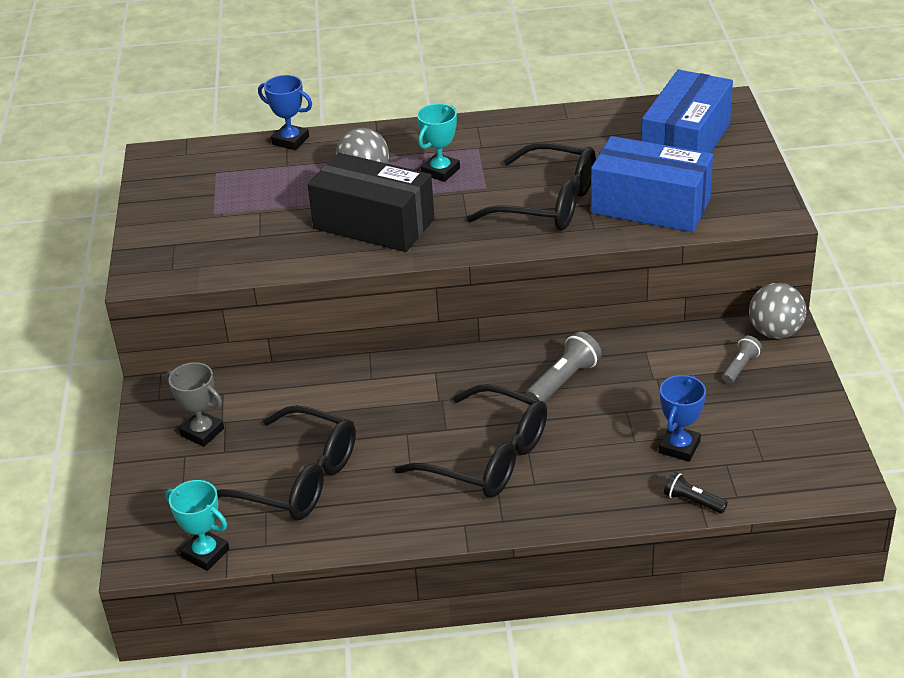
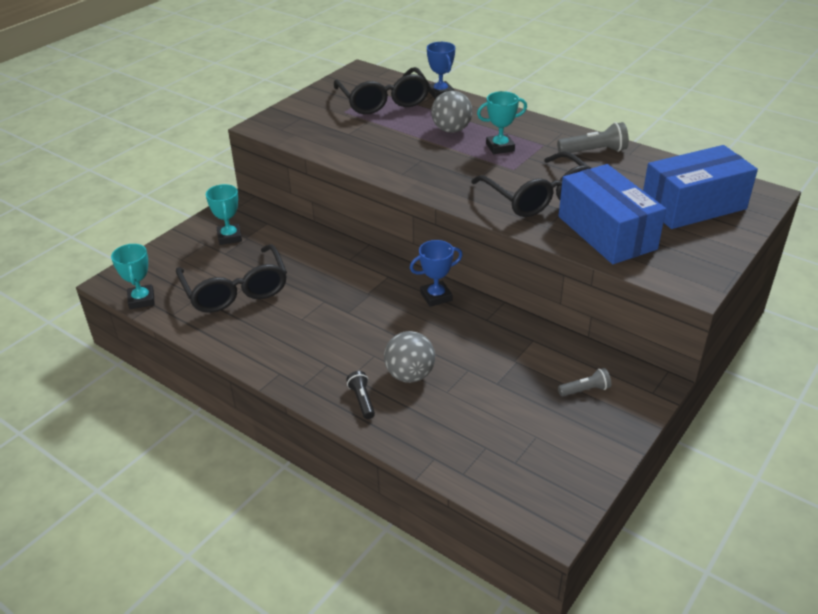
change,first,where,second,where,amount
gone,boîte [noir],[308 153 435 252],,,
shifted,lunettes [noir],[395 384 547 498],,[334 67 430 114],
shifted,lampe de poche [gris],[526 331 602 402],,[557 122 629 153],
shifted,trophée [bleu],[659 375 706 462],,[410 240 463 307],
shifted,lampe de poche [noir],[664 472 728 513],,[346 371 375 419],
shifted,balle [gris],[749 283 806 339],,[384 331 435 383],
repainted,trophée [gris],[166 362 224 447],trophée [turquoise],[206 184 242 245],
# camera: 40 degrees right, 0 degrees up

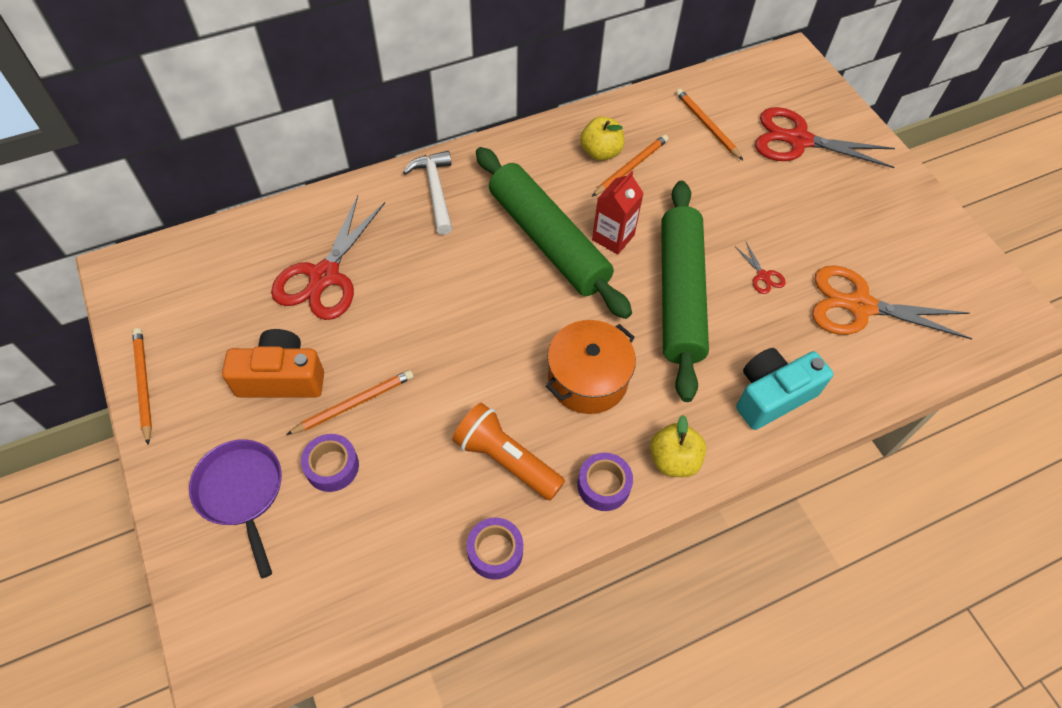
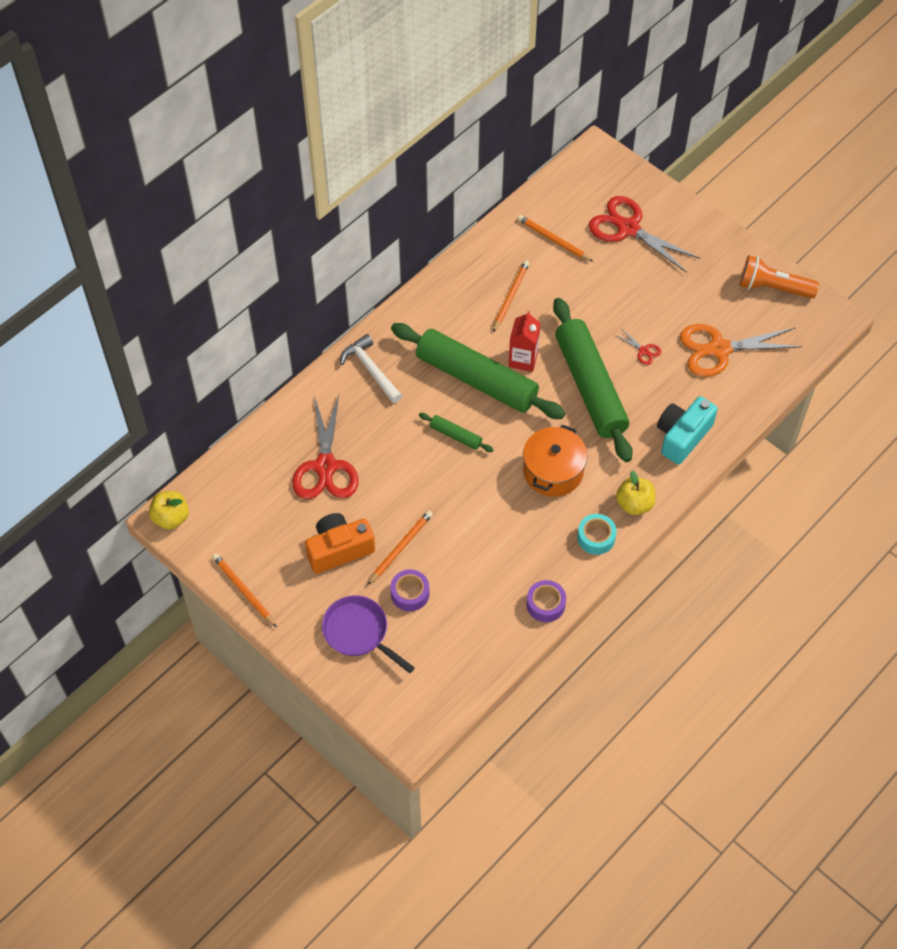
change,first,where,second,where,amount
new,,,rouleau à pâtisserie [vert],[419 413 494 452],
shifted,lampe de poche [orange],[452 402 565 501],,[739 255 819 299],
shifted,pomme [jaune],[580 117 624 161],,[149 491 189 530],
repainted,ruban adhésif [violet],[577 453 633 511],ruban adhésif [turquoise],[577 514 617 555],
rotated,ciseaux [rouge],[755 107 895 168],,[588 196 700 273],45 degrees clockwise
# camera: 20 degrees left, 0 degrees up

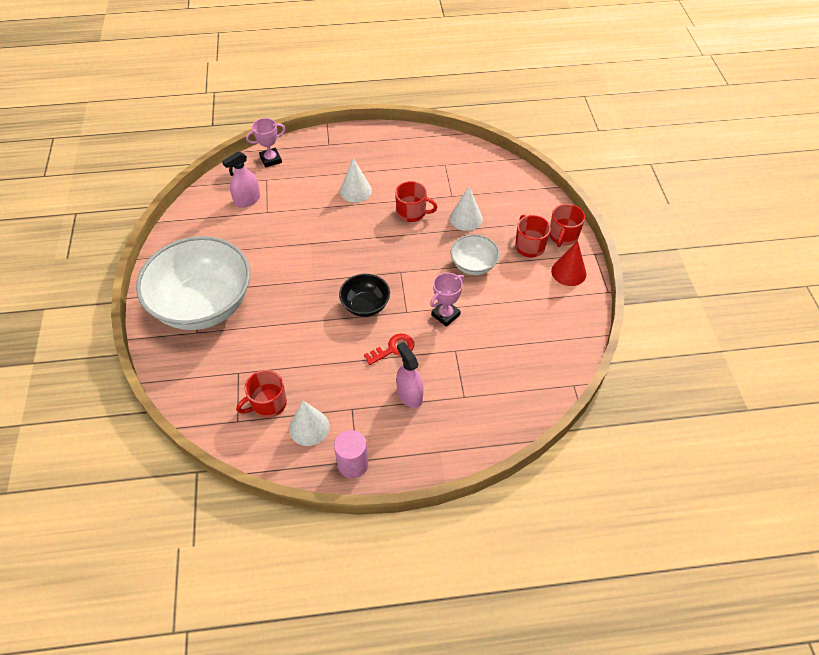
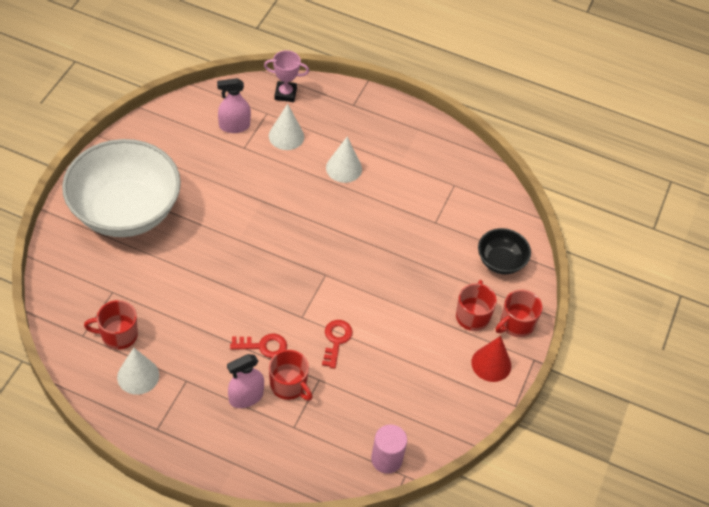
change,first,where,second,where,amount
gone,bol [blanc],[451 235 500 275],,,
shifted,cylindre [rose],[334 430 368 478],,[371 425 407 474],
shifted,bol [noir],[339 274 390 317],,[478 228 531 274],
shifted,tasse [rouge],[395 181 438 222],,[269 350 312 401],
shifted,cône [blanc],[450 186 483 231],,[269 104 304 150],
swapped,trophée [rose],[430 273 464 327],clé [rouge],[322 320 353 369],
rotated,vaporisateur [rose],[396 342 424 408],,[227 354 264 408],120 degrees counterclockwise
# camera: 25 degrees right, 0 degrees up

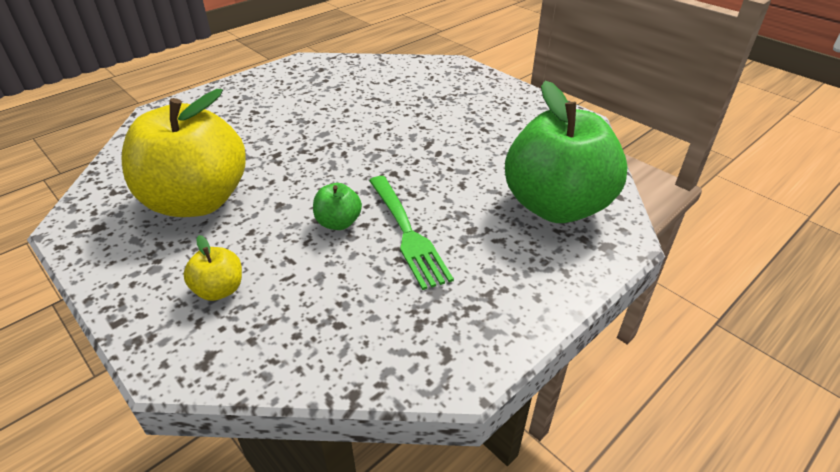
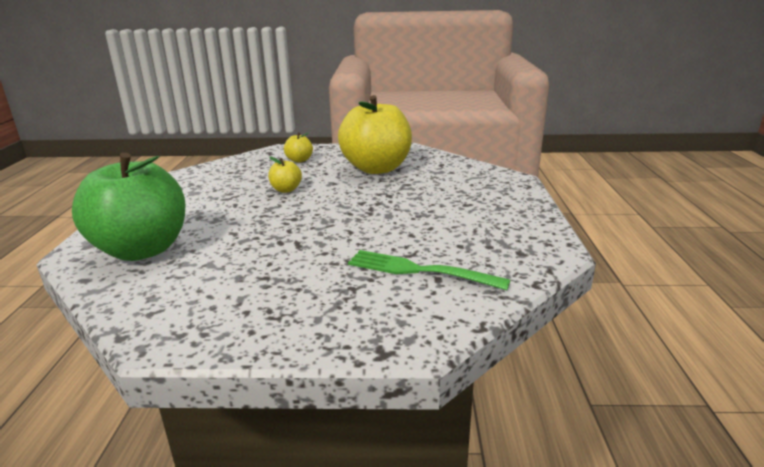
change,first,where,second,where,amount
shifted,fourchette [vert],[369 176 454 290],,[348 250 510 290],
repainted,pomme [vert],[313 183 362 230],pomme [jaune],[268 157 302 193],
# camera: 135 degrees right, 15 degrees down

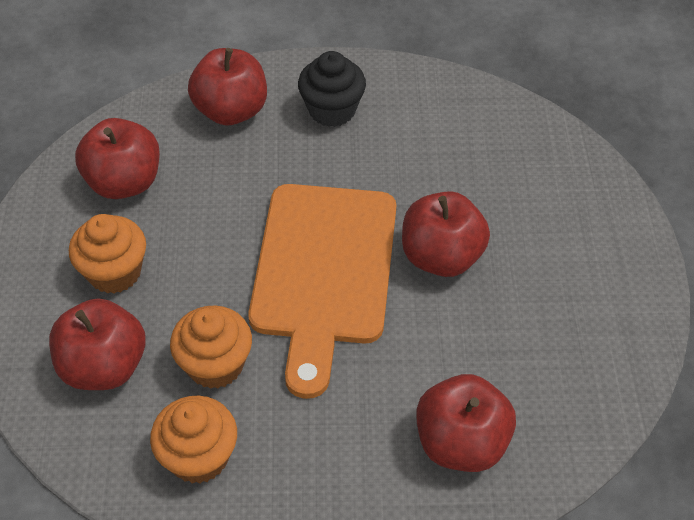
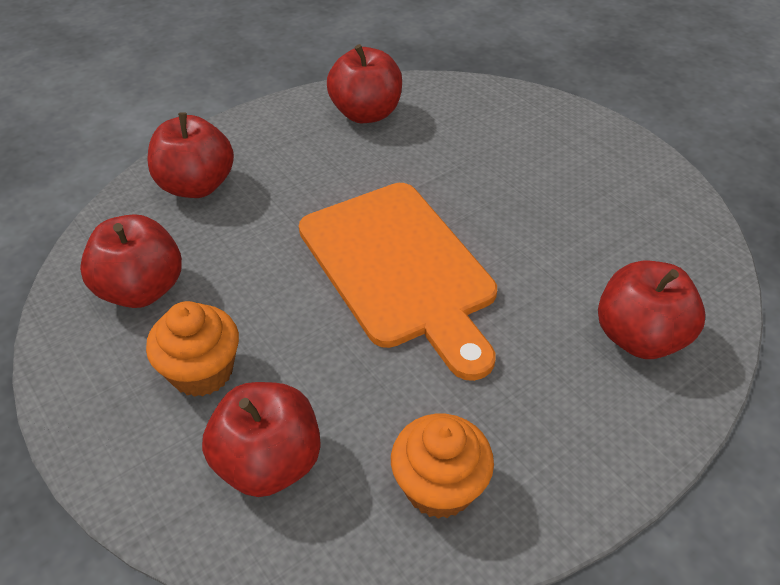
change,first,where,second,where,amount
gone,muffin [orange],[170 305 252 389],,,
gone,muffin [noir],[298 51 366 127],,,
shifted,pomme [rouge],[402 191 490 277],,[327 44 402 123],
# camera: 35 degrees left, 5 degrees down

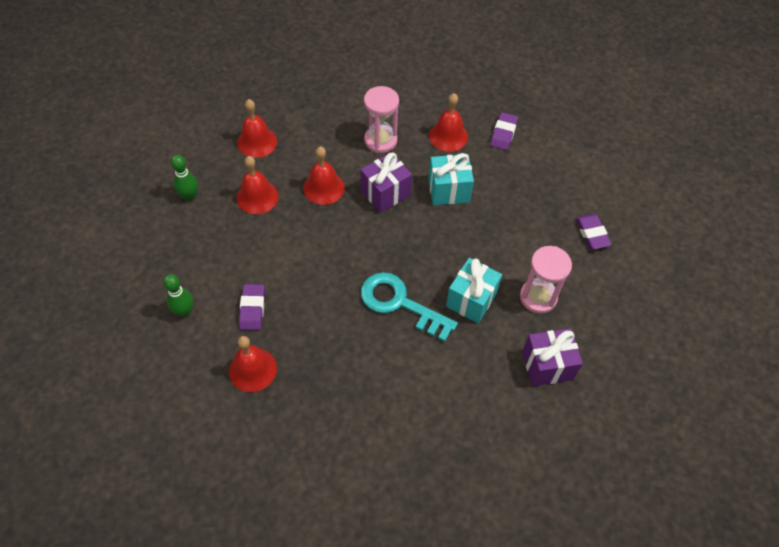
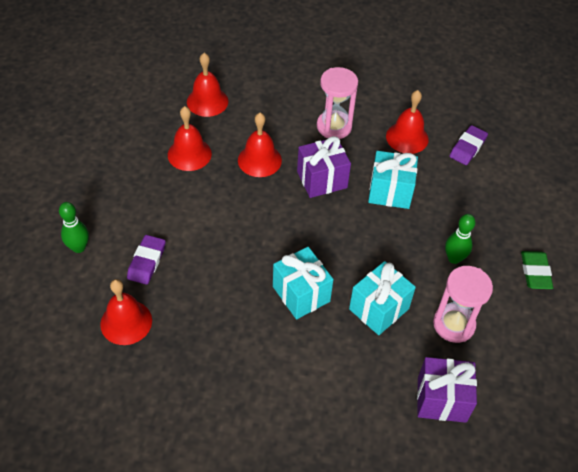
change,first,where,second,where,amount
shifted,quille [vert],[171 155 198 201],,[445 214 476 264],
swapped,clé [turquoise],[361 272 458 342],cadeau [turquoise],[273 247 334 319],
repainted,gomme [violet],[576 214 612 249],gomme [vert],[521 251 553 289],
# camera: 15 degrees right, 5 degrees down

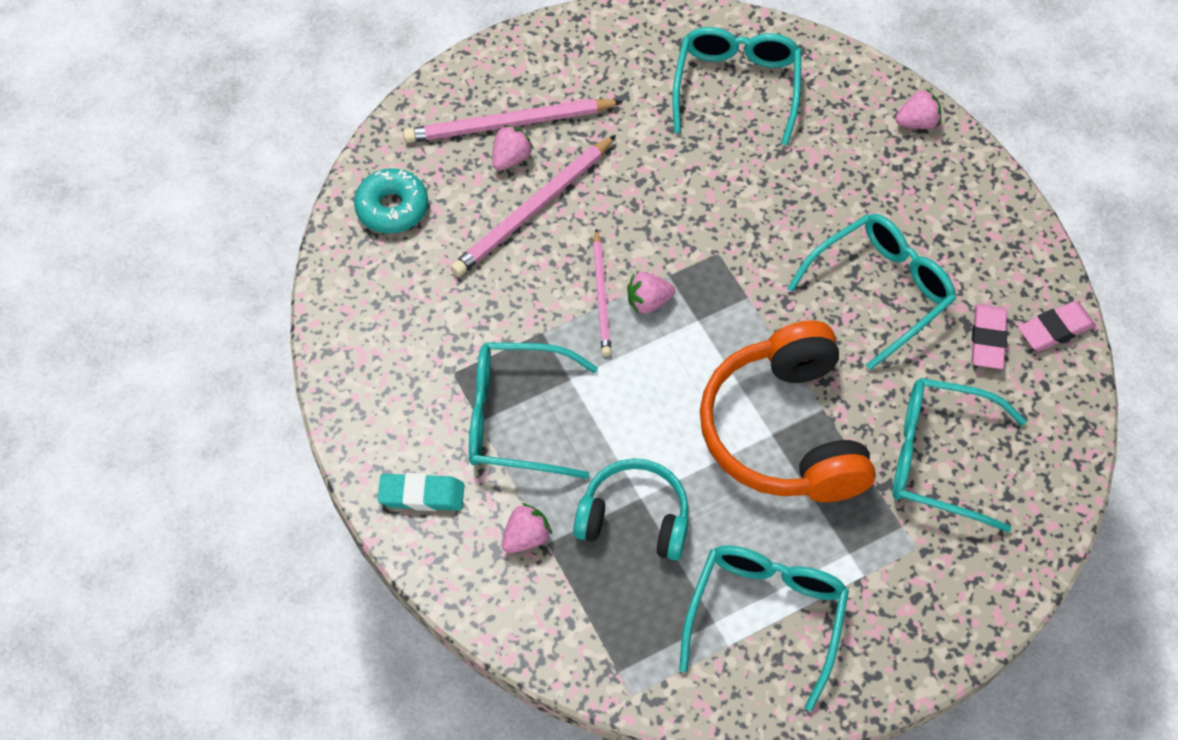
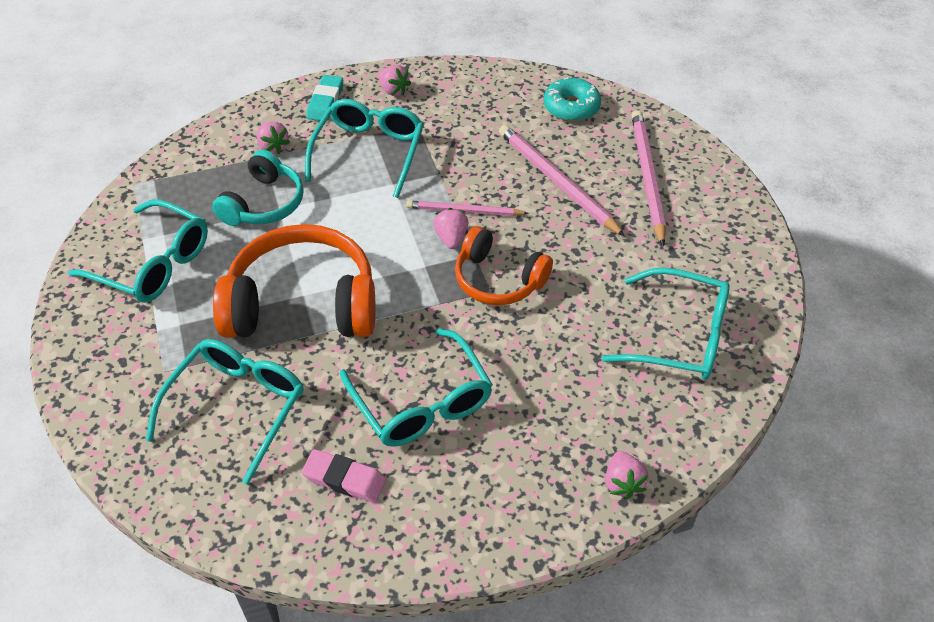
change,first,where,second,where,amount
gone,gomme [rose],[1018 301 1096 351],,,
new,,,casque audio [orange],[455 226 553 305],
shifted,fraise [rose],[492 125 534 170],,[378 65 411 96],
# camera: 100 degrees right, 10 degrees down

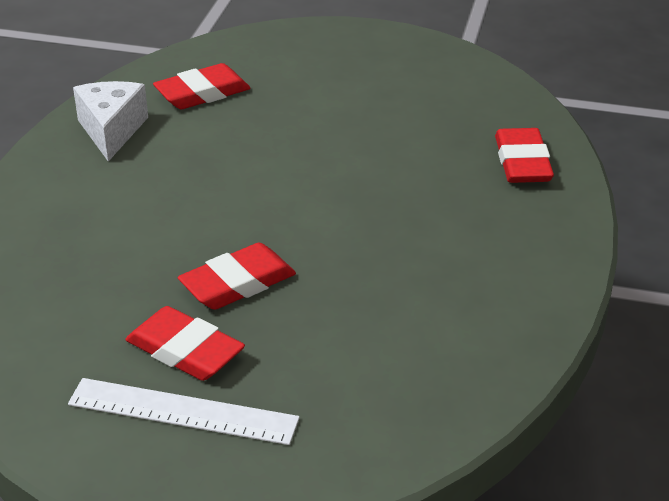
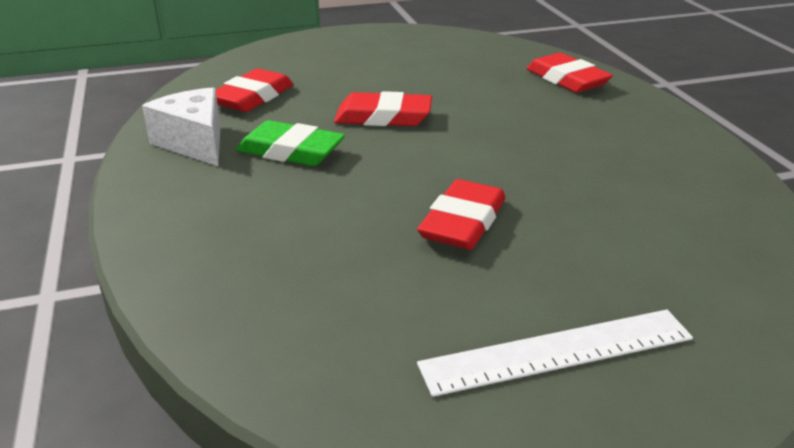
change,first,where,second,where,amount
new,,,gomme [vert],[236 120 345 166],
shifted,gomme [rouge],[125 306 245 381],,[334 91 432 126],
# camera: 30 degrees left, 5 degrees down

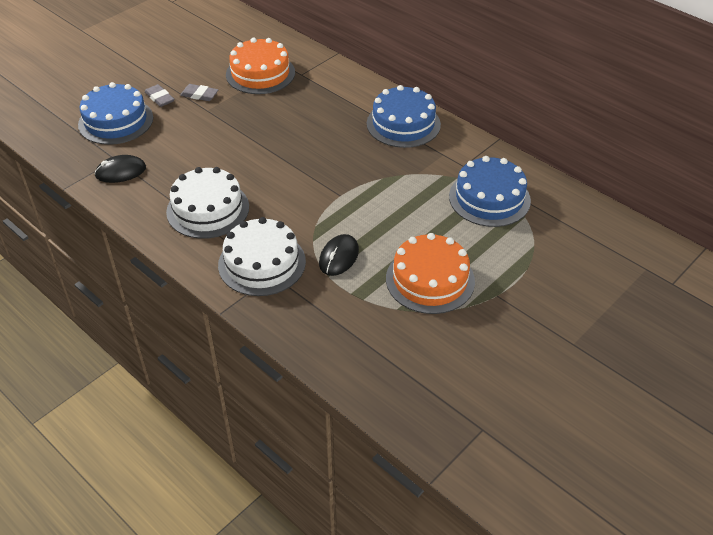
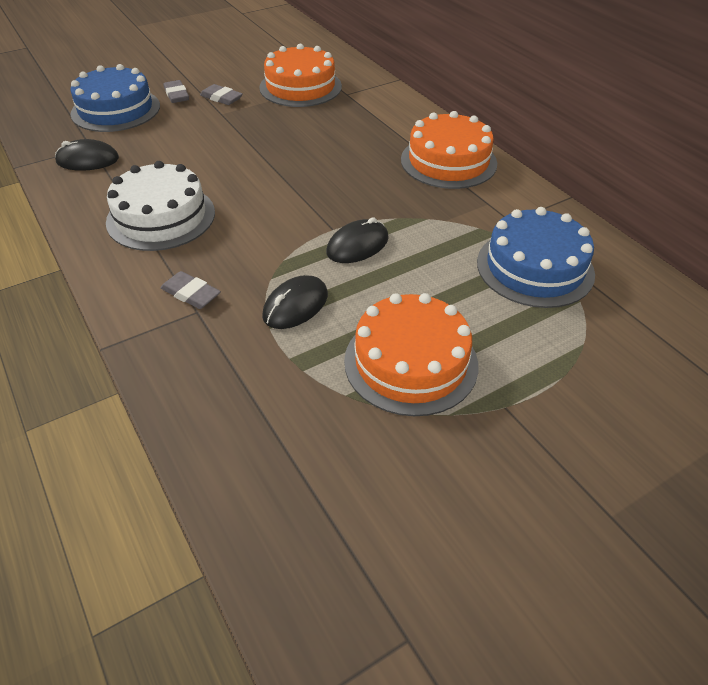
change,first,where,second,where,amount
new,,,souris [noir],[326 217 389 263],
swapped,gâteau [blanc],[218 217 306 296],gomme [gris],[160 271 221 309],
repainted,gâteau [bleu],[367 85 441 148],gâteau [orange],[401 111 497 189],
# camera: 15 degrees right, 0 degrees up

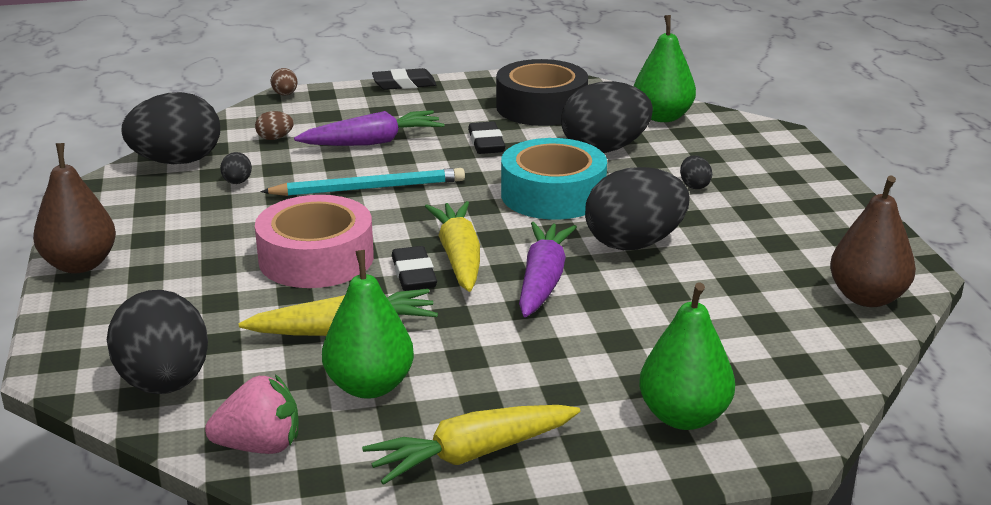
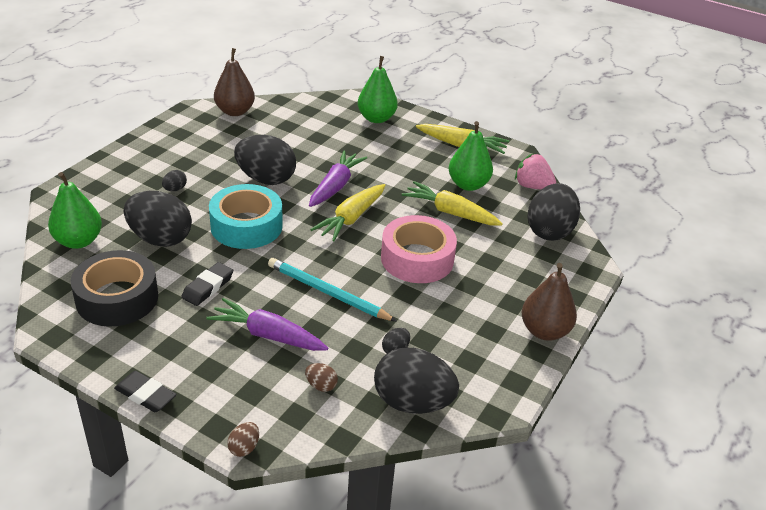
change,first,where,second,where,amount
gone,gomme [noir],[392 246 437 291],,,
rotated,carotte [violet],[519 222 577 317],,[309 150 367 207],150 degrees clockwise
# camera: 140 degrees left, 10 degrees up

